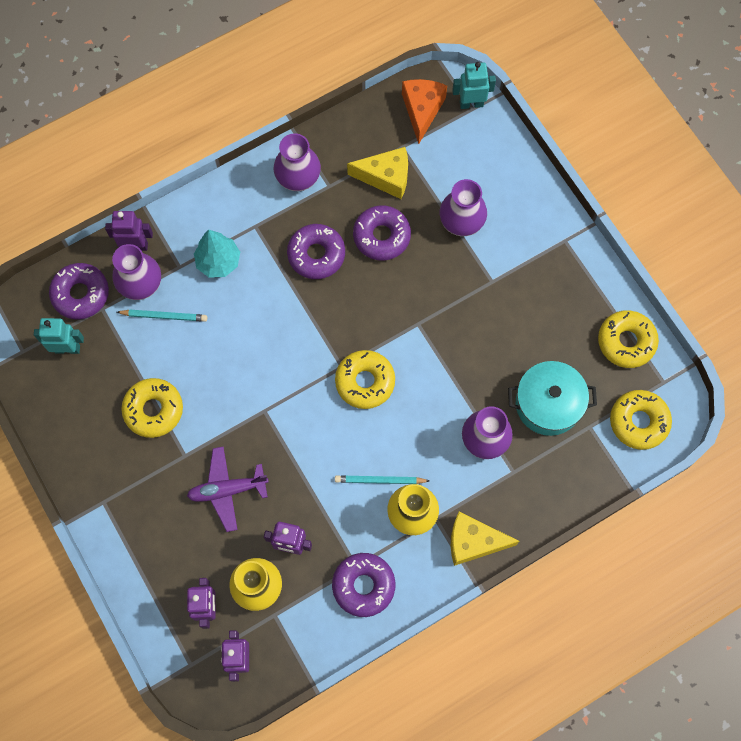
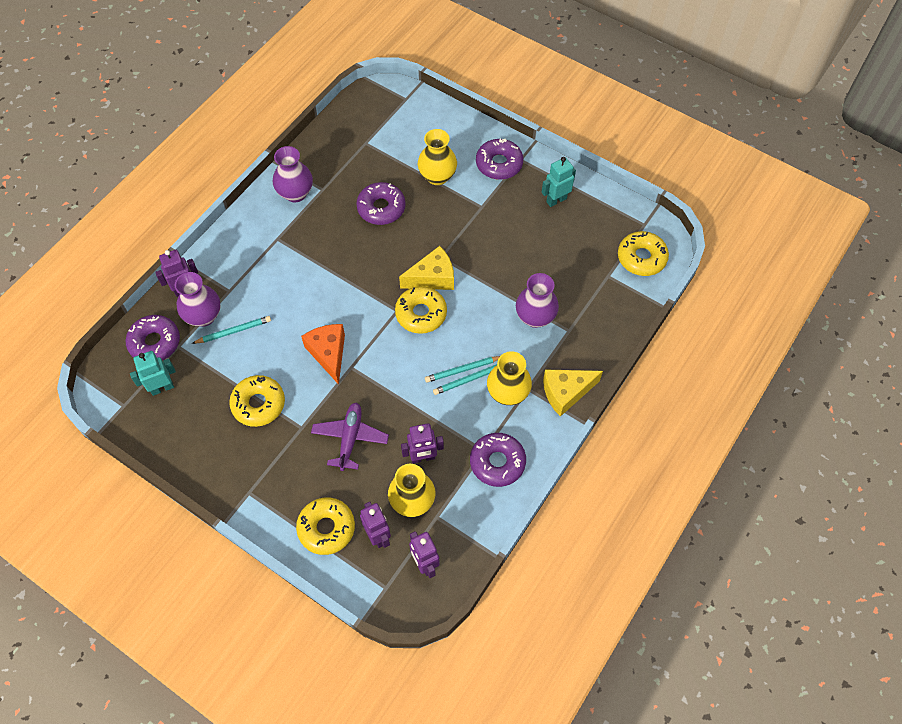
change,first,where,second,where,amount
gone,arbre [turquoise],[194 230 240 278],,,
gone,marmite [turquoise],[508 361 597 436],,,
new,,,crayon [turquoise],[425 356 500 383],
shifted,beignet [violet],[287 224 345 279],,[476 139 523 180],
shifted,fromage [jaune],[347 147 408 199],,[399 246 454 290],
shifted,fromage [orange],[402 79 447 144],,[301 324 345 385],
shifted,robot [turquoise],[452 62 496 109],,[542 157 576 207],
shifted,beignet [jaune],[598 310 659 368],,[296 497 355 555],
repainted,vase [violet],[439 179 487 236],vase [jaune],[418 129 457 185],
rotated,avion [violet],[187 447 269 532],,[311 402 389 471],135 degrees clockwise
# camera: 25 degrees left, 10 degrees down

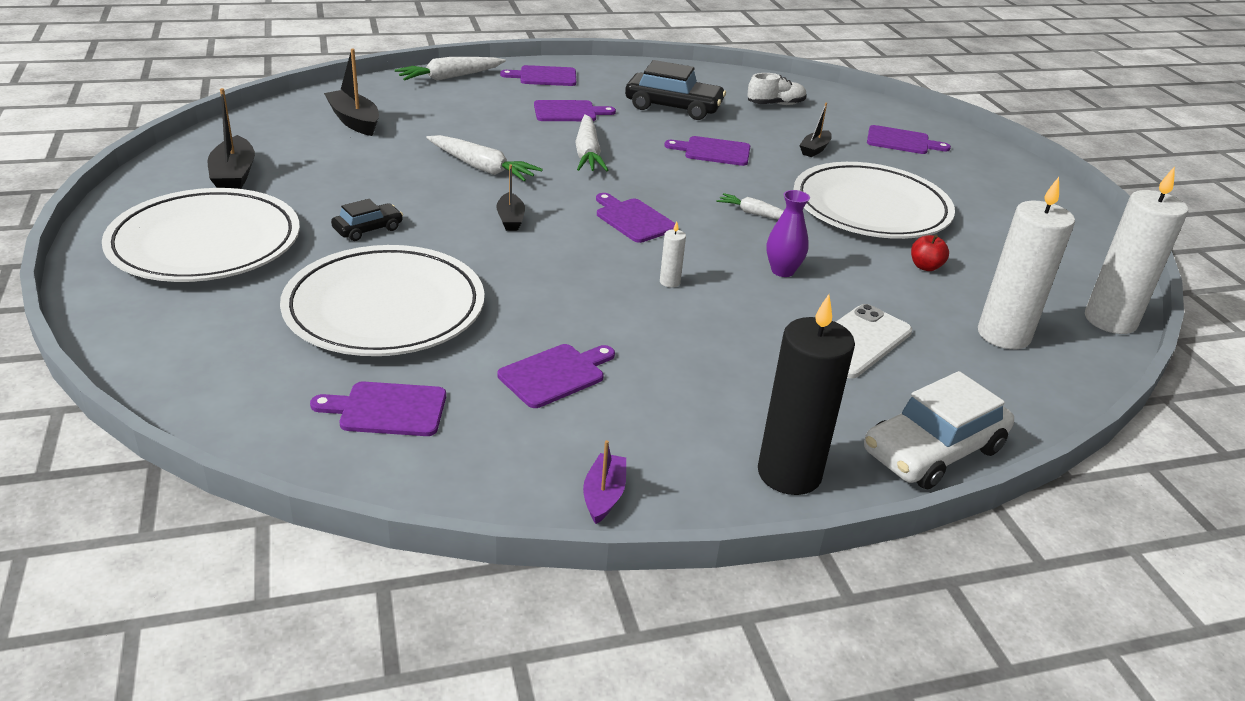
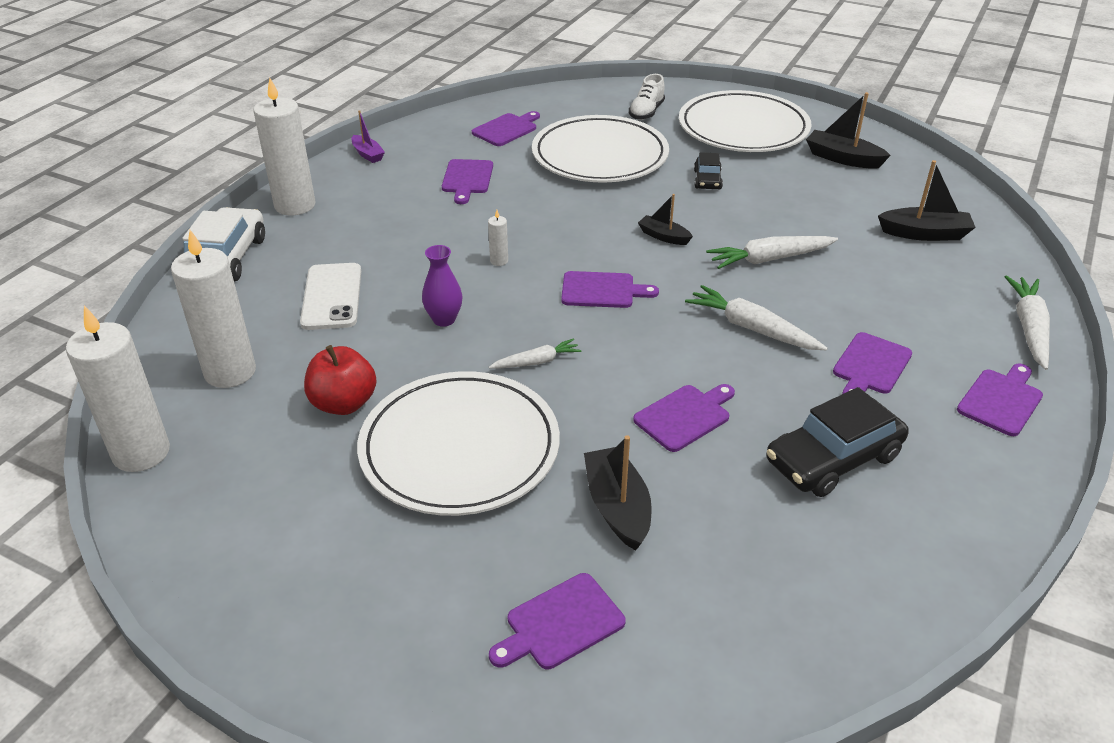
change,first,where,second,where,amount
shifted,chaussure [blanc],[748 73 807 105],,[629 74 665 120],
repainted,bougie [noir],[758 294 855 495],bougie [blanc],[253 77 316 215],
scaled,bateau [noir],[799 103 832 157],,[584 435 652 551],x1.60
scaled,pomme [rouge],[911 235 949 271],,[304 345 376 415],x1.73
# camera: 135 degrees right, 5 degrees up

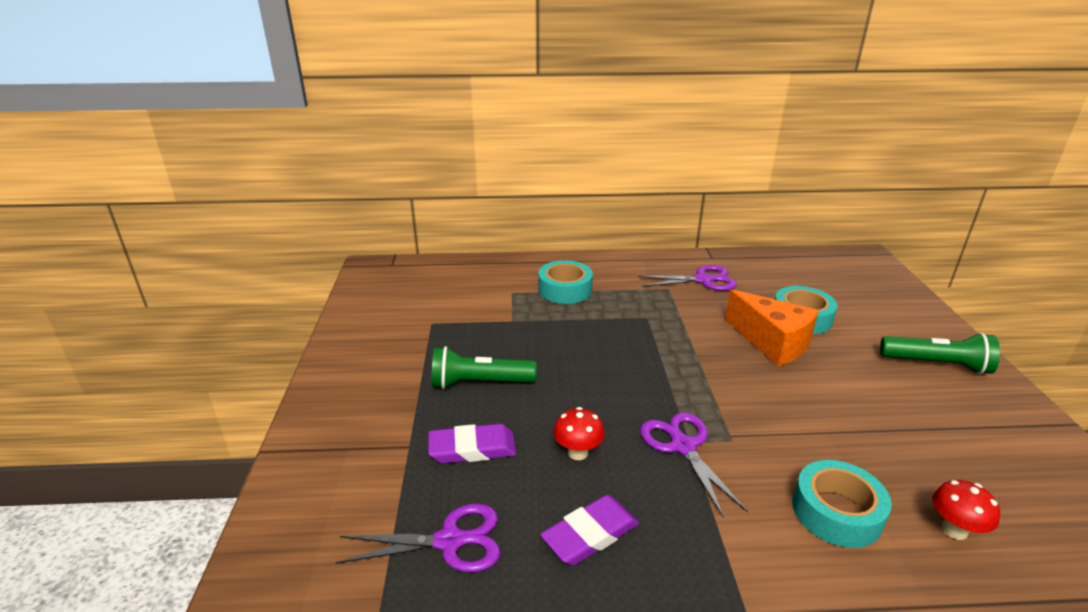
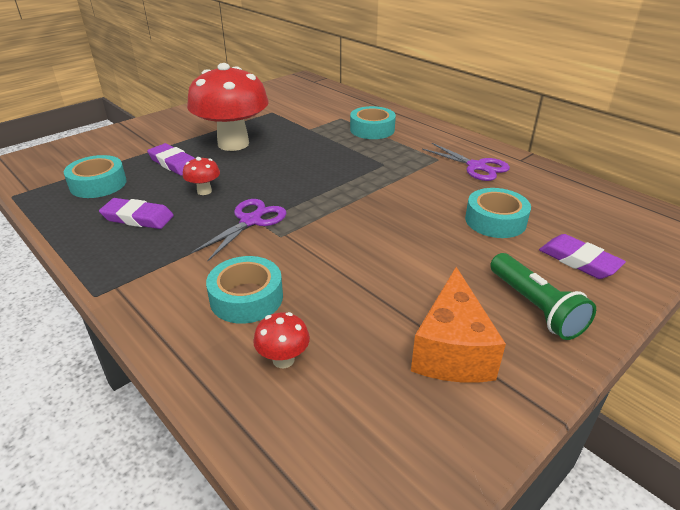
change,first,where,second,where,amount
new,,,gomme [violet],[539 234 626 279],
shifted,fromage [orange],[725 289 819 366],,[411 267 506 383],
swapped,ciseaux [violet],[336 503 500 573],ruban adhésif [turquoise],[64 155 127 198],
swapped,lampe de poche [vert],[431 346 537 389],champignon [rouge],[187 63 269 151],
# camera: 50 degrees right, 5 degrees up

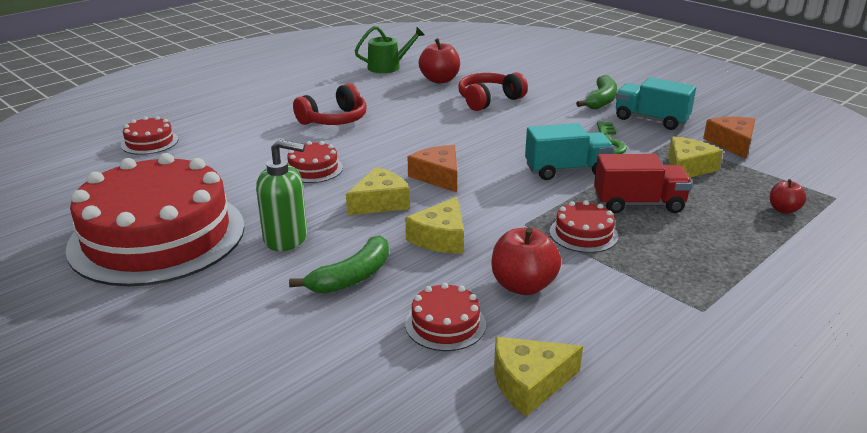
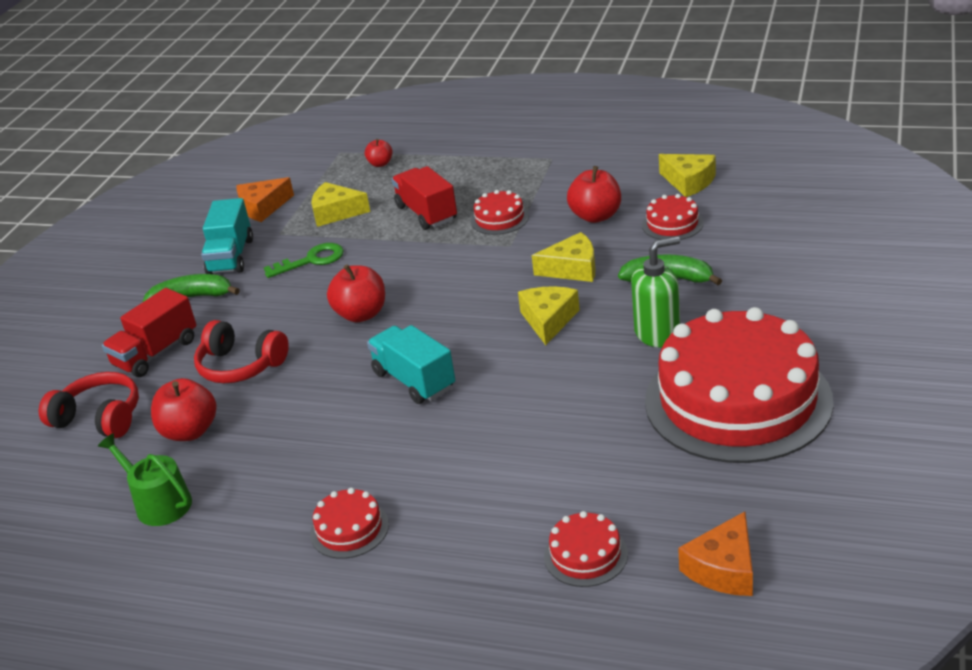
change,first,where,second,where,amount
new,,,camion [rouge],[102 288 197 377],
new,,,pomme [rouge],[327 264 385 323],
shifted,gâteau [rouge],[287 141 343 183],,[310 488 389 559],
shifted,casque audio [rouge],[293 83 367 125],,[39 372 139 438],
shifted,fromage [orange],[408 145 457 192],,[678 512 753 596],
shifted,camion [turquoise],[525 123 614 180],,[367 325 455 404],
rotated,distributeur de savon [vert],[256 139 307 251],,[631 236 680 348],90 degrees clockwise
rotated,fromage [jaune],[346 167 410 215],,[518 286 580 345],75 degrees clockwise
# camera: 115 degrees left, 5 degrees up

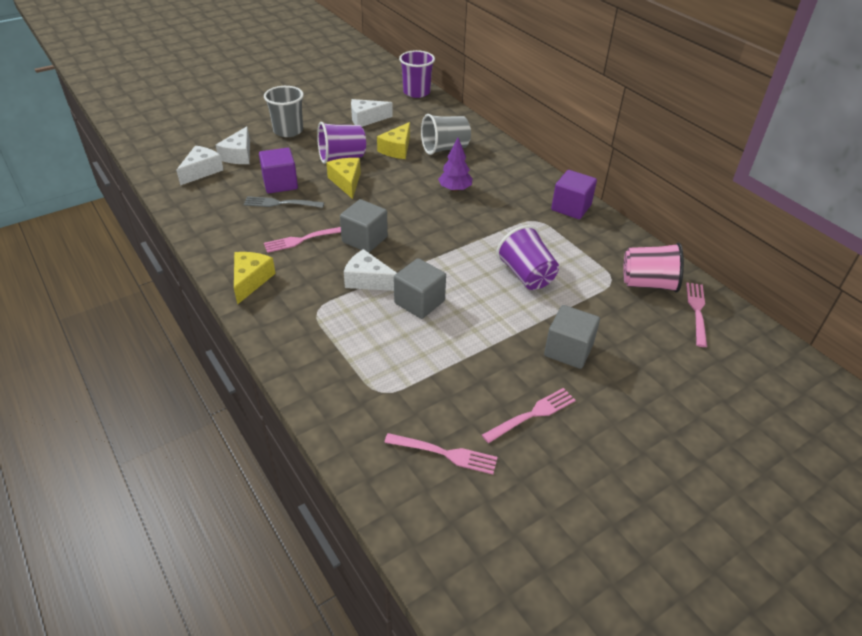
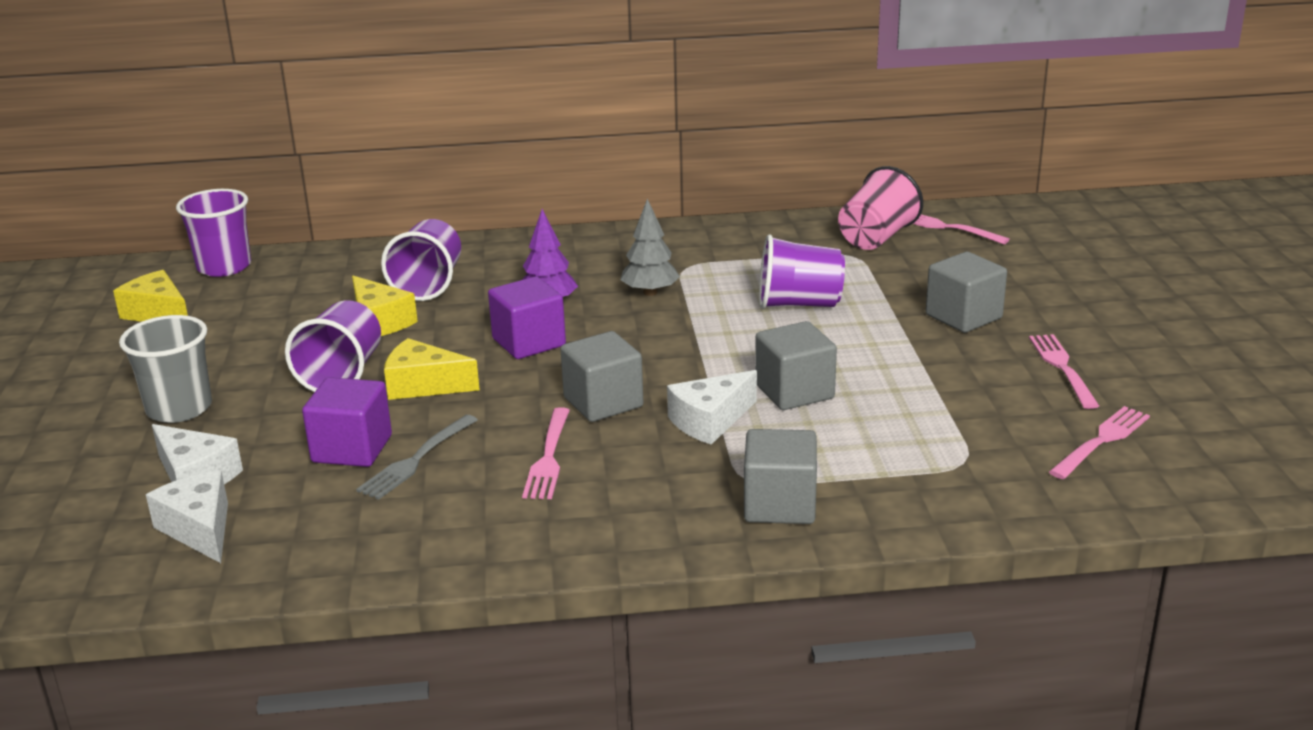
change,first,where,second,where,amount
gone,fromage [blanc],[351 99 393 127],,,
new,,,arbre [gris],[620 198 680 296],
new,,,cube [gris],[744 429 817 524],
shifted,fromage [jaune],[234 252 275 305],,[113 270 188 322],
shifted,cube [violet],[551 170 597 219],,[488 276 566 359],
repainted,gobelet [gris],[421 114 471 155],gobelet [violet],[381 219 461 301],
# camera: 60 degrees left, 15 degrees down

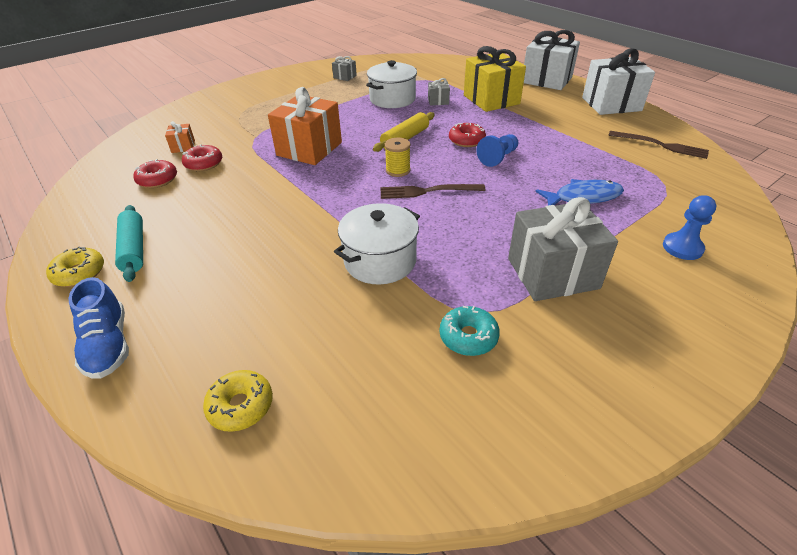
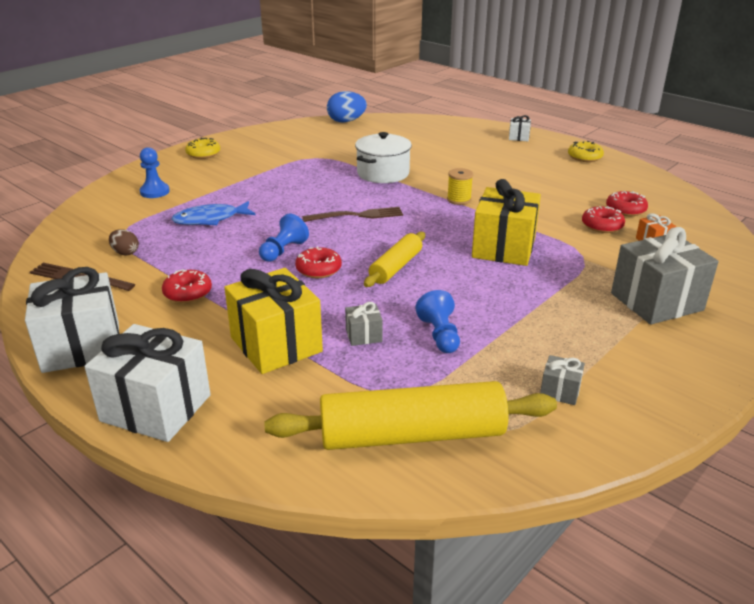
change,first,where,second,where,amount
gone,rouleau à pâtisserie [turquoise],[115 205 143 282],,,
gone,beignet [turquoise],[439 306 500 356],,,
new,,,œuf [marron],[109 229 139 255],
new,,,beignet [rouge],[162 269 212 303],
new,,,rouleau à pâtisserie [jaune],[265 381 557 450],
new,,,œuf [bleu],[327 91 367 123],
shifted,beignet [jaune],[203 370 273 432],,[185 138 220 159],
shifted,bobine [jaune],[385 137 411 177],,[447 168 473 205],
shifted,cadeau [gris],[508 197 618 301],,[611 227 719 325],
swapped,chaussure [bleu],[68 277 129 379],cadeau [blanc],[509 115 531 141],
swapped,marmite [blanc],[366 60 417 108],pion [bleu],[415 290 460 353],
repainted,cadeau [orange],[268 87 342 165],cadeau [jaune],[472 179 541 266],
# camera: 170 degrees right, 10 degrees down

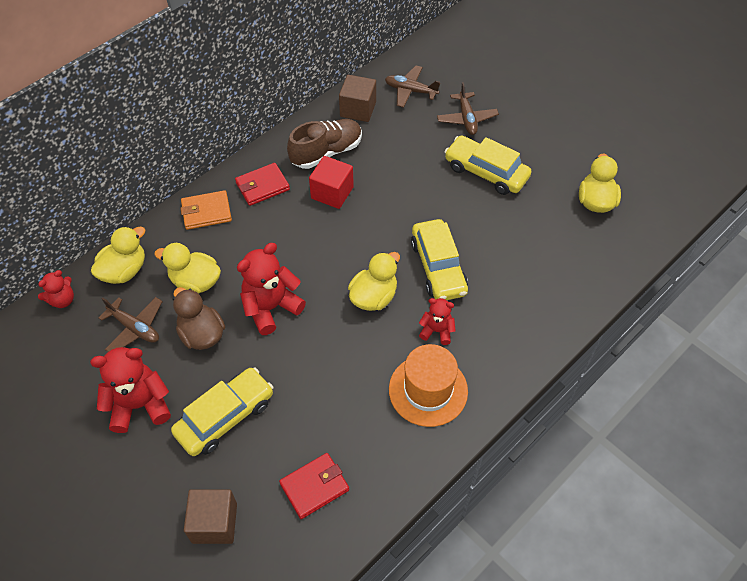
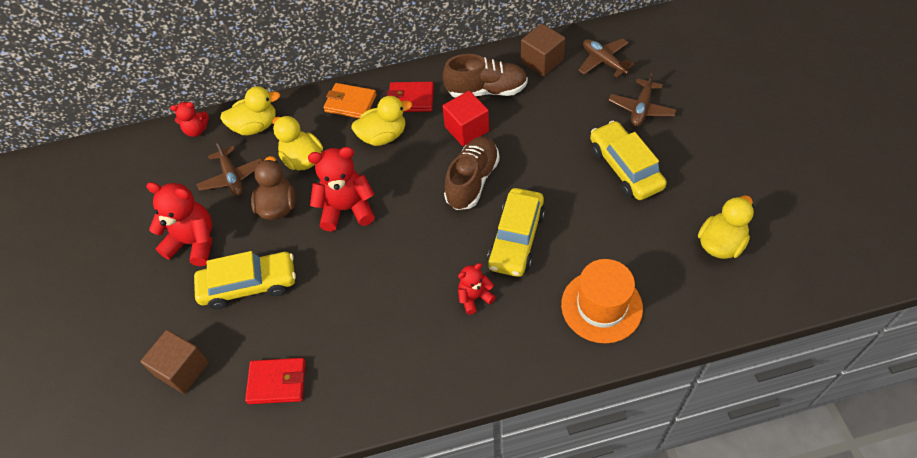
change,first,where,second,where,amount
new,,,chaussure [marron],[444 136 500 210],
shifted,canard [jaune],[348 252 400 311],,[351 96 412 146],
shifted,chapeau [orange],[389 344 468 427],,[561 259 643 343],
rotated,ours en peluche [rouge],[419 298 456 345],,[458 263 496 315],75 degrees counterclockwise
# camera: 35 degrees right, 0 degrees up

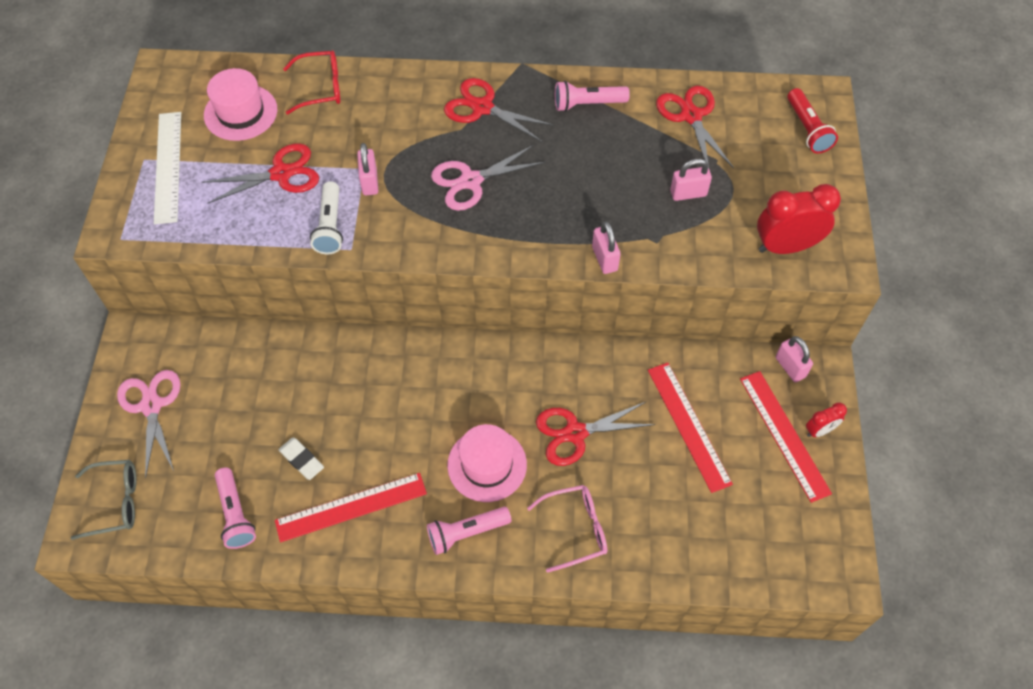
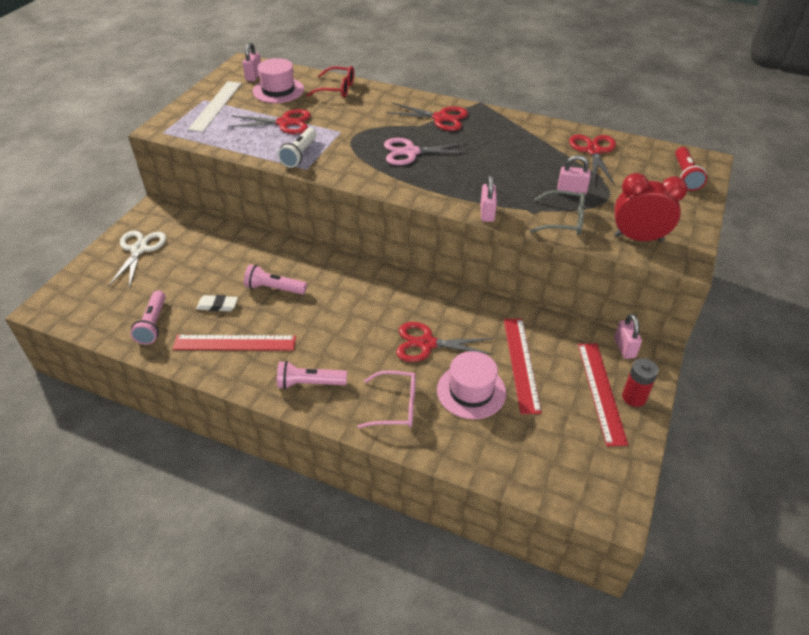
change,first,where,second,where,amount
shifted,lunettes [gris],[71 460 137 540],,[529 190 585 235],
shifted,cadenas [rose],[357 143 378 195],,[243 42 261 81],
shifted,chapeau [rose],[447 424 527 502],,[437 351 506 419],
shifted,lampe de poche [rose],[555 81 630 112],,[244 264 307 295],
swapped,réveil [rouge],[806 403 847 437],pile [rouge],[622 358 659 407],
repainted,ciseaux [rose],[117 370 181 479],ciseaux [blanc],[108 231 166 288],
rotated,gomme [blanc],[278 437 324 480],,[196 295 238 311],60 degrees counterclockwise
rotated,ciseaux [rouge],[444 78 554 142],,[386 103 468 131],150 degrees clockwise
# camera: 20 degrees right, 15 degrees down

